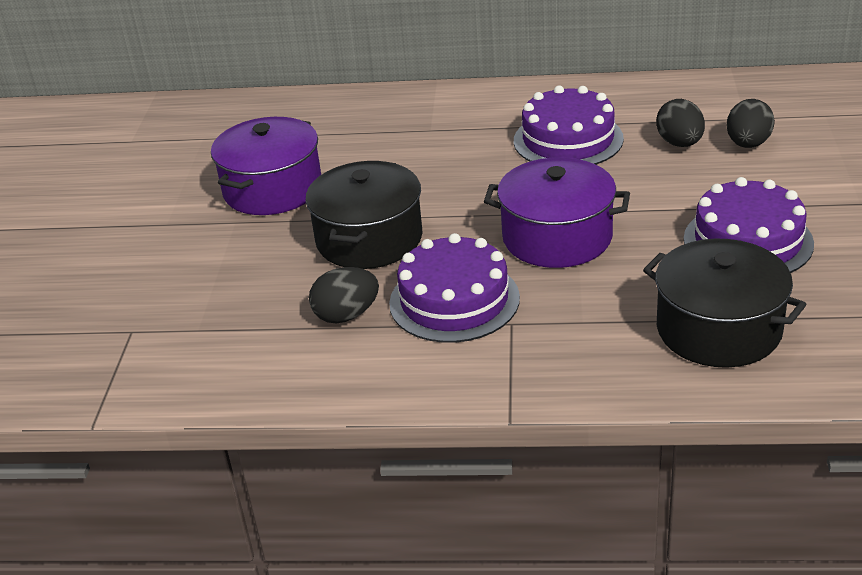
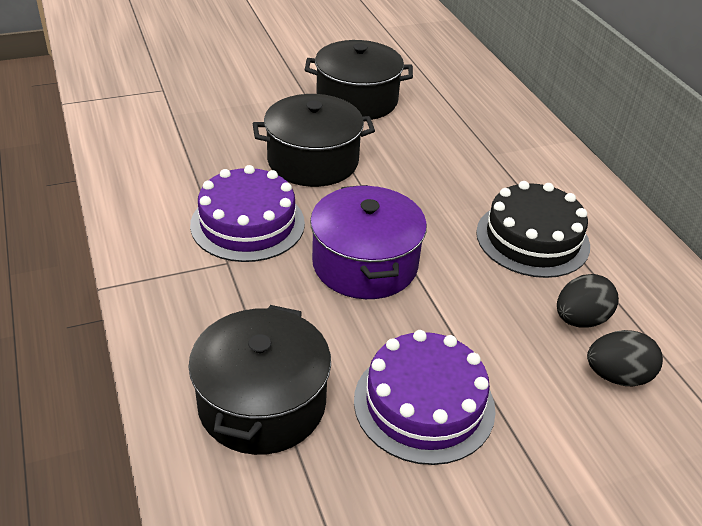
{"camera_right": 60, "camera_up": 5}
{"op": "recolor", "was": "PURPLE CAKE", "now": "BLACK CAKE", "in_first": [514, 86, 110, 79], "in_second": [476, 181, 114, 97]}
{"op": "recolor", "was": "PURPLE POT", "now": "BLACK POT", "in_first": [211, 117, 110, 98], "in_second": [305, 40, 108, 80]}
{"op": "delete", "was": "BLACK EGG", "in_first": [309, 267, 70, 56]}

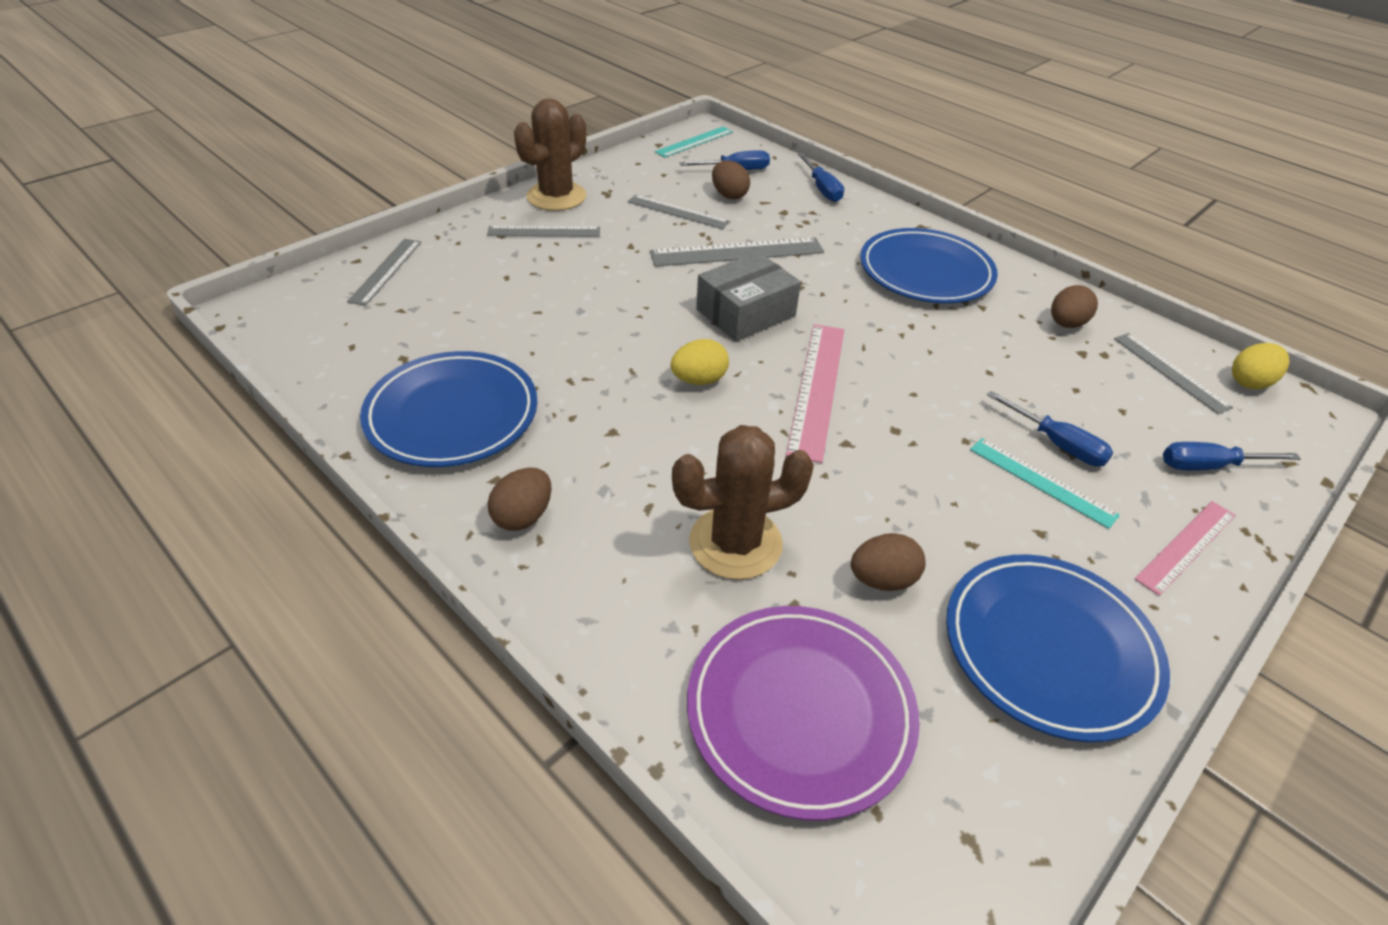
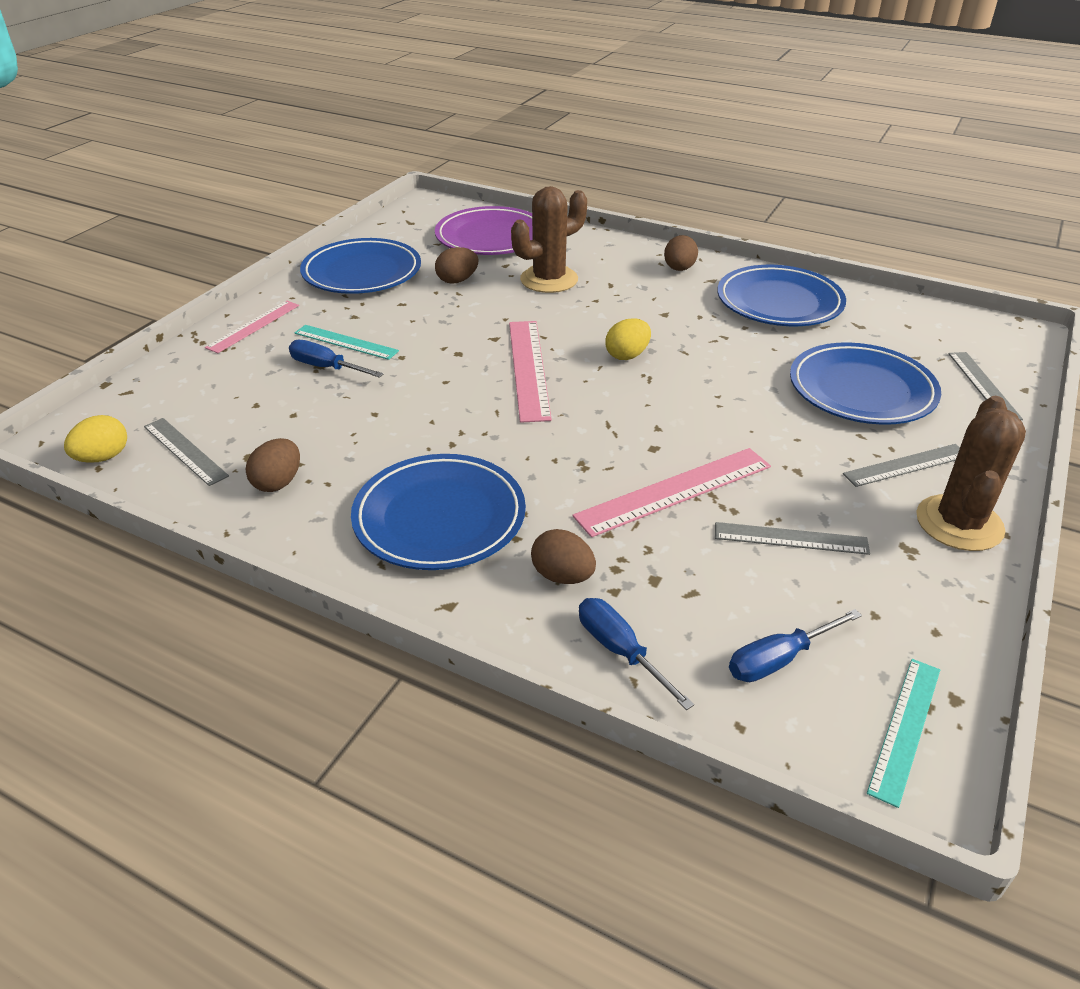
{"camera_right": 165, "camera_up": -5}
{"op": "move", "was": "BROWN EGG", "in_first": [712, 160, 38, 39], "in_second": [531, 529, 65, 55]}
{"op": "recolor", "was": "GREY RULER", "now": "PINK RULER", "in_first": [650, 237, 174, 30], "in_second": [573, 448, 198, 89]}
{"op": "delete", "was": "GREY BOX", "in_first": [696, 252, 105, 89]}
{"op": "delete", "was": "BLUE SCREWDRIVER", "in_first": [1163, 442, 138, 28]}
{"op": "insert", "now": "BLUE PLATE", "in_second": [790, 342, 151, 83]}

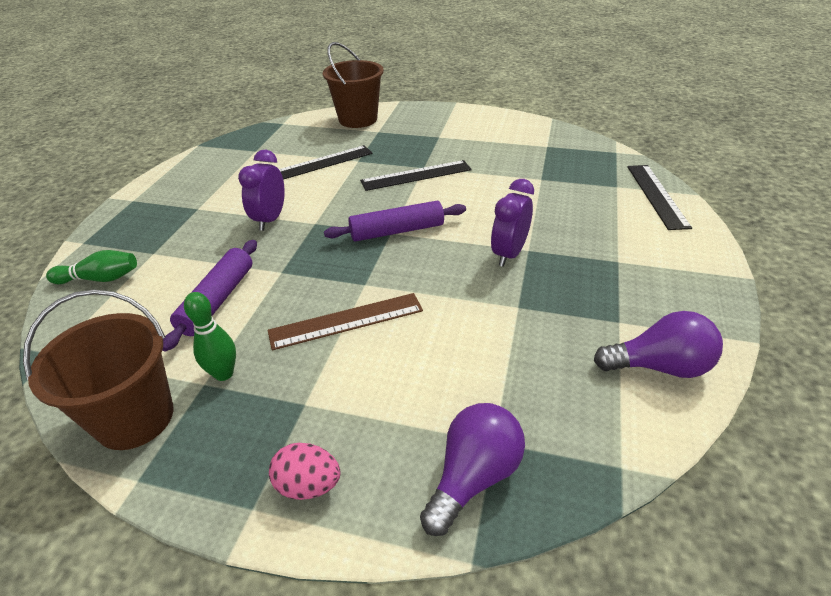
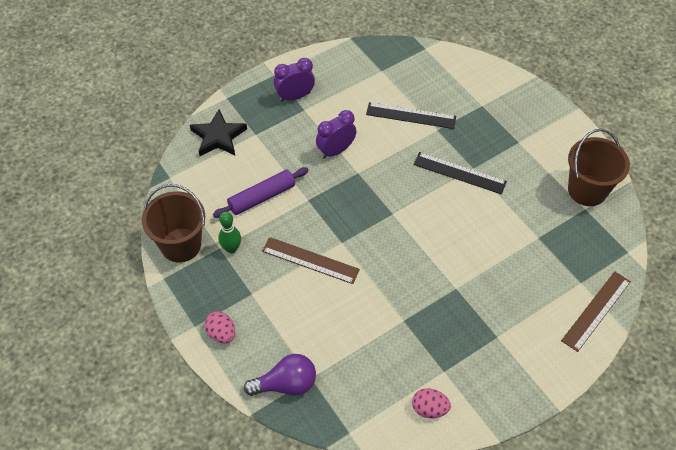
{"camera_right": 40, "camera_up": 15}
{"op": "move", "was": "BROWN BUCKET", "in_first": [323, 42, 61, 86], "in_second": [568, 129, 62, 77]}
{"op": "recolor", "was": "BLACK RULER", "now": "BROWN RULER", "in_first": [627, 165, 65, 65], "in_second": [561, 271, 70, 81]}
{"op": "move", "was": "PURPLE CLOCK", "in_first": [491, 179, 43, 88], "in_second": [274, 58, 41, 43]}
{"op": "delete", "was": "PURPLE ROLLING PIN", "in_first": [324, 201, 142, 41]}
{"op": "replace", "was": "GREEN BOWLING PIN", "now": "BLACK STAR", "in_first": [46, 250, 91, 34], "in_second": [190, 110, 57, 46]}
{"op": "replace", "was": "PURPLE LIGHT BULB", "now": "PINK EGG", "in_first": [594, 311, 129, 67], "in_second": [412, 388, 39, 30]}

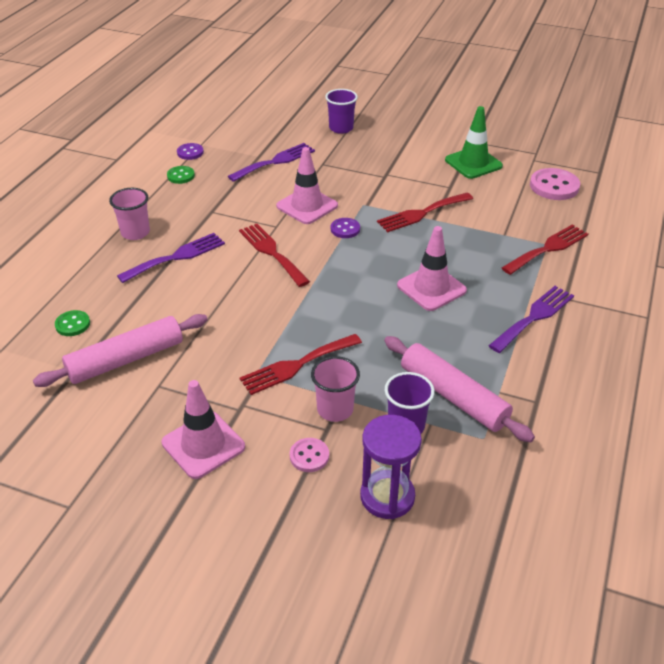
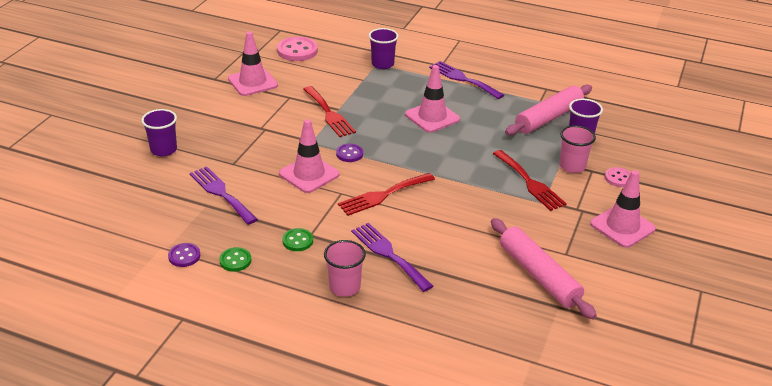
{"camera_right": -90, "camera_up": -5}
{"op": "recolor", "was": "GREEN TRAFFIC CONE", "now": "PINK TRAFFIC CONE", "in_first": [445, 106, 58, 73], "in_second": [228, 31, 50, 65]}
{"op": "replace", "was": "RED FORK", "now": "PURPLE CUP", "in_first": [502, 225, 86, 50], "in_second": [368, 28, 31, 41]}
{"op": "move", "was": "GREEN BUTTON", "in_first": [55, 310, 35, 26], "in_second": [282, 228, 31, 23]}
{"op": "delete", "was": "PURPLE HOURGLASS", "in_first": [360, 415, 62, 104]}

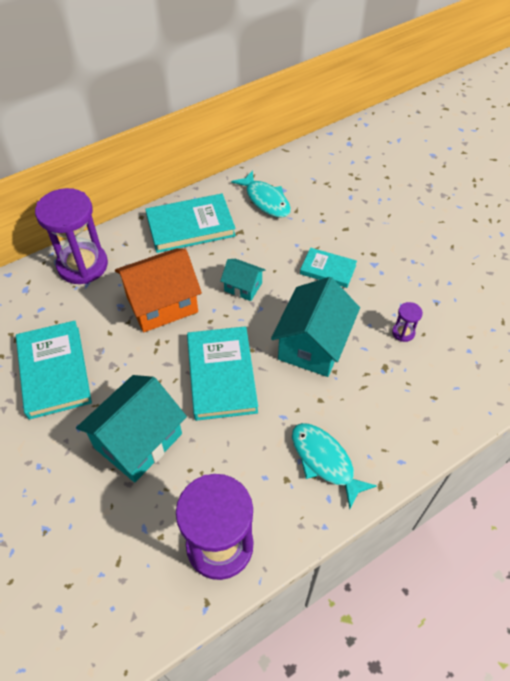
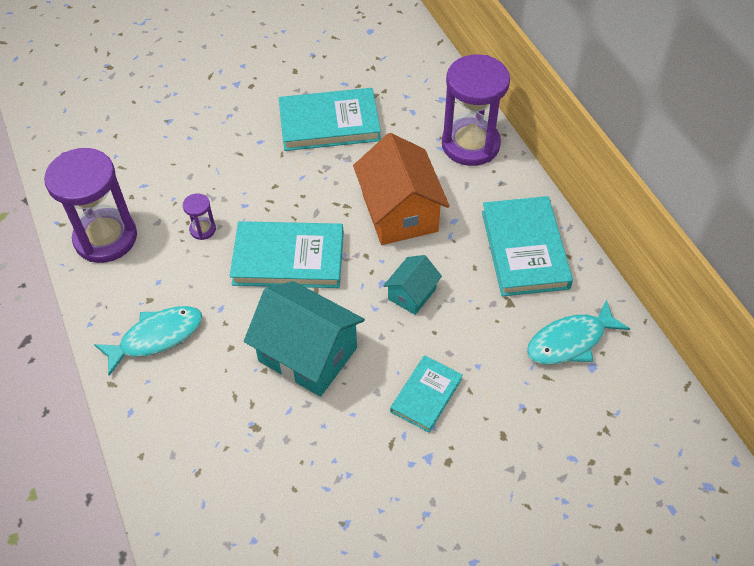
{"camera_right": 100, "camera_up": 0}
{"op": "move", "was": "PURPLE HOURGLASS", "in_first": [392, 302, 31, 40], "in_second": [183, 193, 33, 47]}
{"op": "delete", "was": "TURQUOISE HOUSE", "in_first": [76, 375, 111, 107]}

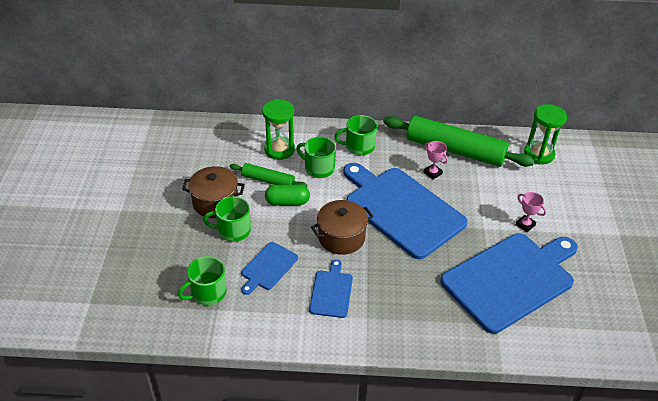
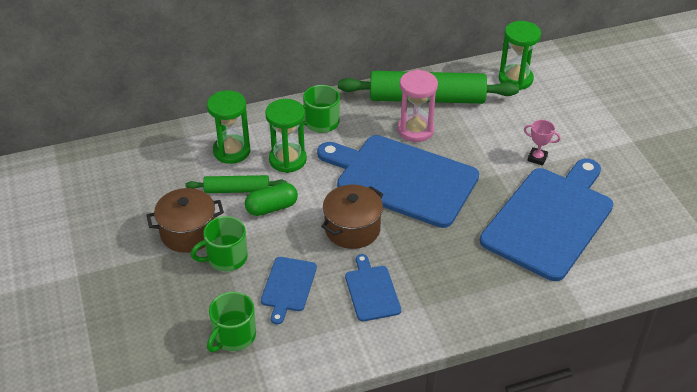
{"camera_right": -20, "camera_up": 0}
{"op": "replace", "was": "GREEN MUG", "now": "GREEN HOURGLASS", "in_first": [296, 137, 40, 41], "in_second": [265, 99, 42, 74]}
{"op": "replace", "was": "PINK TROPHY", "now": "PINK HOURGLASS", "in_first": [424, 141, 24, 39], "in_second": [398, 70, 40, 72]}

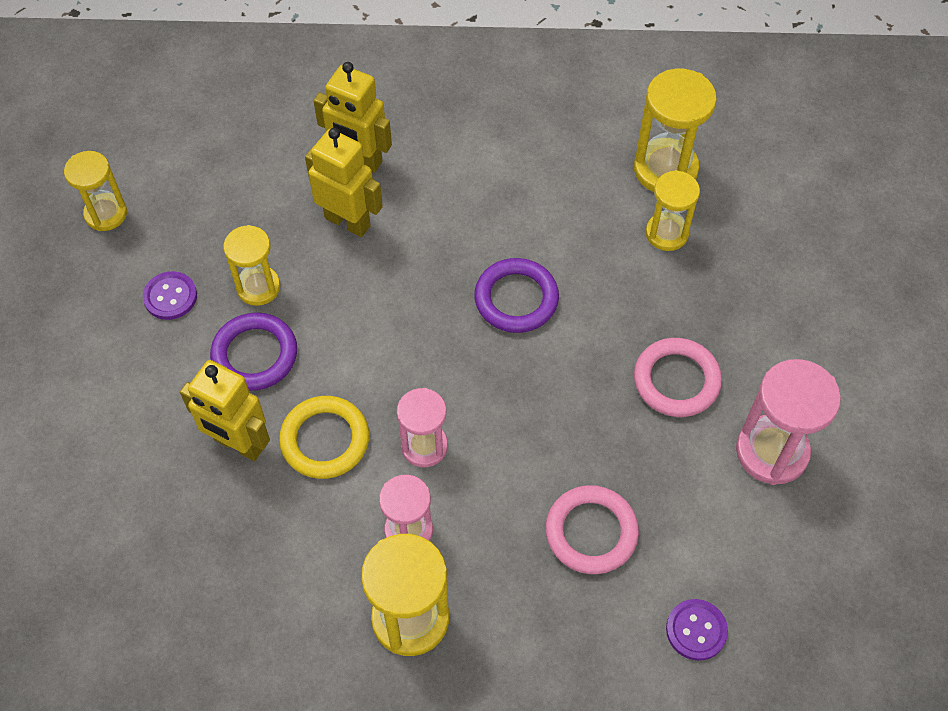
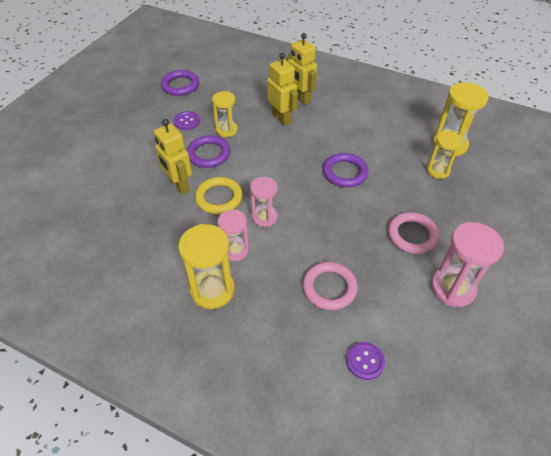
{"camera_right": 25, "camera_up": -10}
{"op": "replace", "was": "YELLOW HOURGLASS", "now": "PURPLE RING", "in_first": [64, 151, 63, 80], "in_second": [161, 70, 38, 26]}

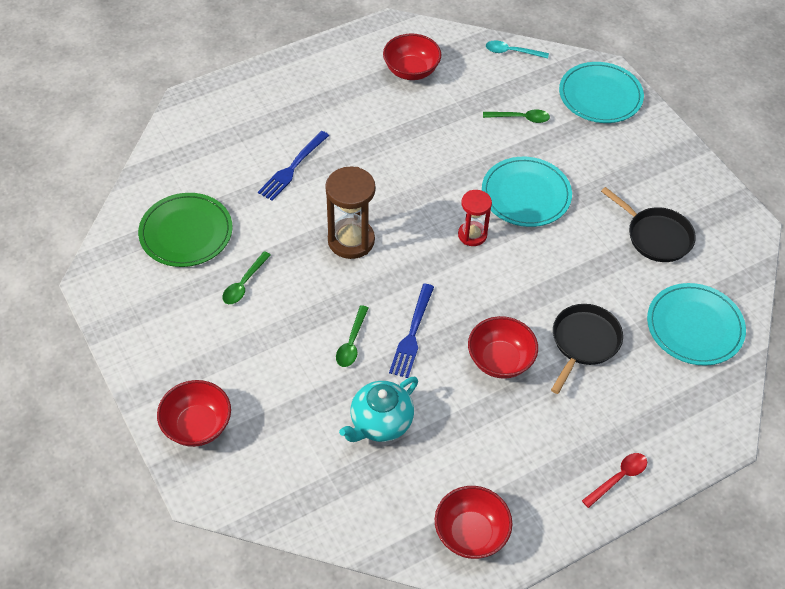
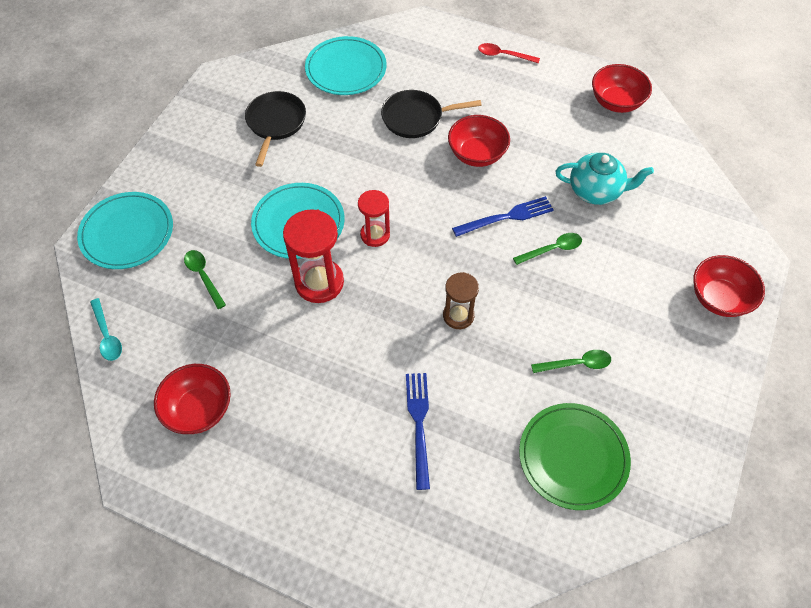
{"camera_right": -125, "camera_up": 5}
{"op": "rotate", "was": "BLUE FORK", "in_first": [258, 131, 71, 70], "in_second": [406, 373, 24, 117], "clockwise": -90}
{"op": "resize", "was": "BROWN HOURGLASS", "in_first": [325, 167, 51, 92], "in_second": [443, 272, 36, 57], "ratio": 0.63}
{"op": "insert", "now": "RED HOURGLASS", "in_second": [283, 209, 61, 94]}

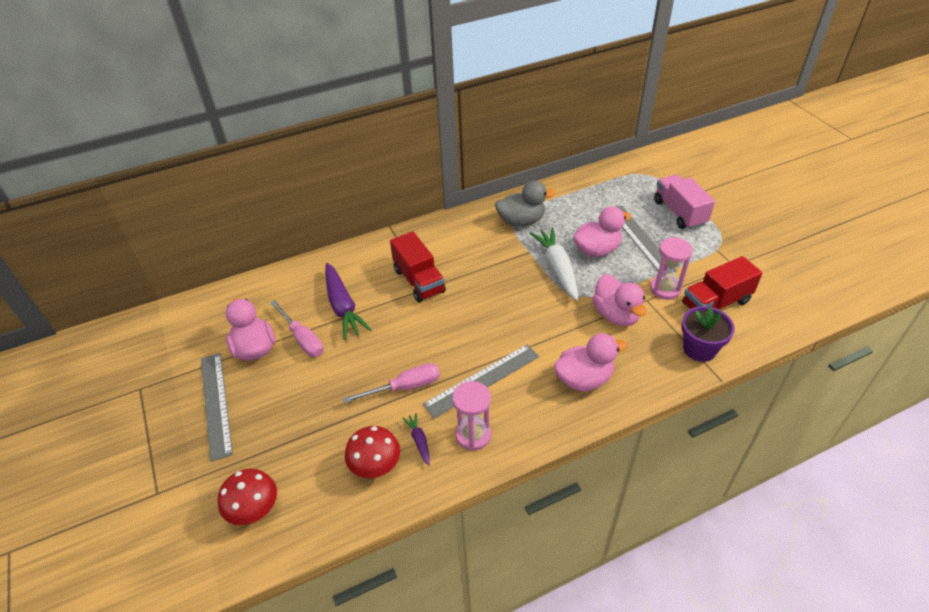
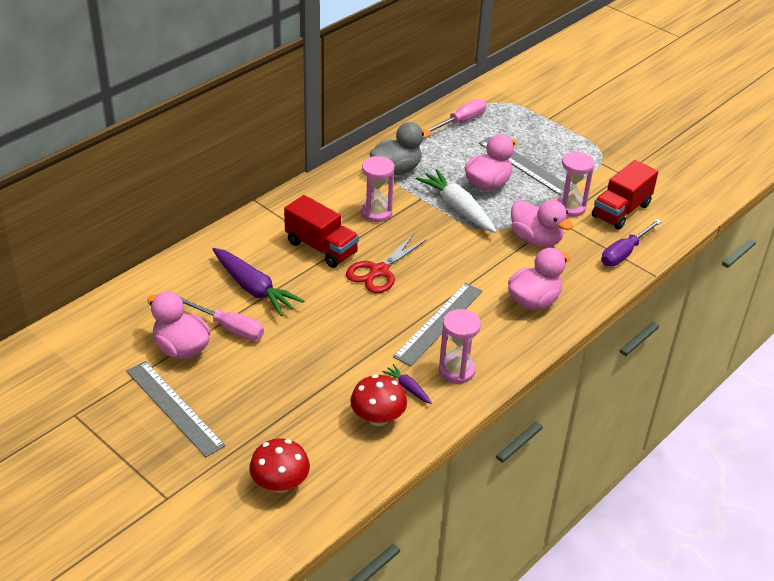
{"camera_right": -25, "camera_up": -5}
{"op": "delete", "was": "PINK TRUCK", "in_first": [654, 175, 61, 54]}
{"op": "replace", "was": "PURPLE FLOWER POT", "now": "PURPLE SCREWDRIVER", "in_first": [681, 306, 54, 56], "in_second": [601, 219, 61, 48]}
{"op": "move", "was": "PINK SCREWDRIVER", "in_first": [343, 363, 97, 40], "in_second": [427, 99, 59, 33]}
{"op": "insert", "now": "PINK HOURGLASS", "in_second": [361, 156, 33, 66]}
{"op": "insert", "now": "RED SCISSORS", "in_second": [346, 234, 81, 59]}

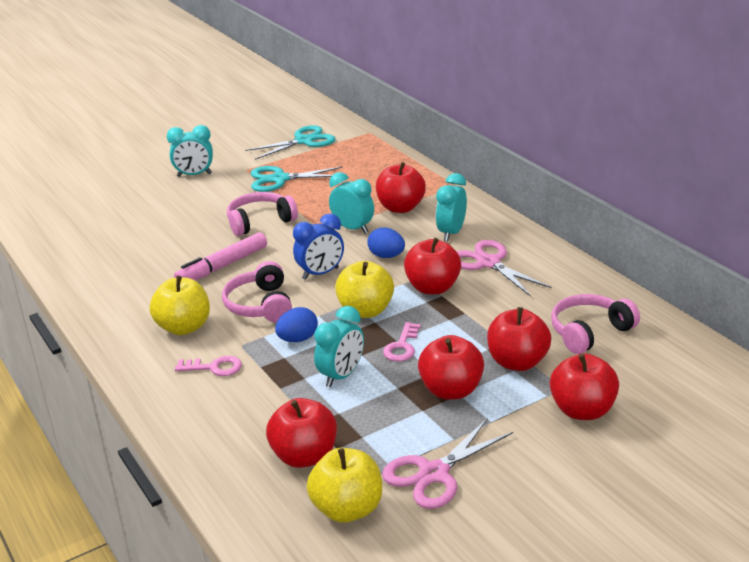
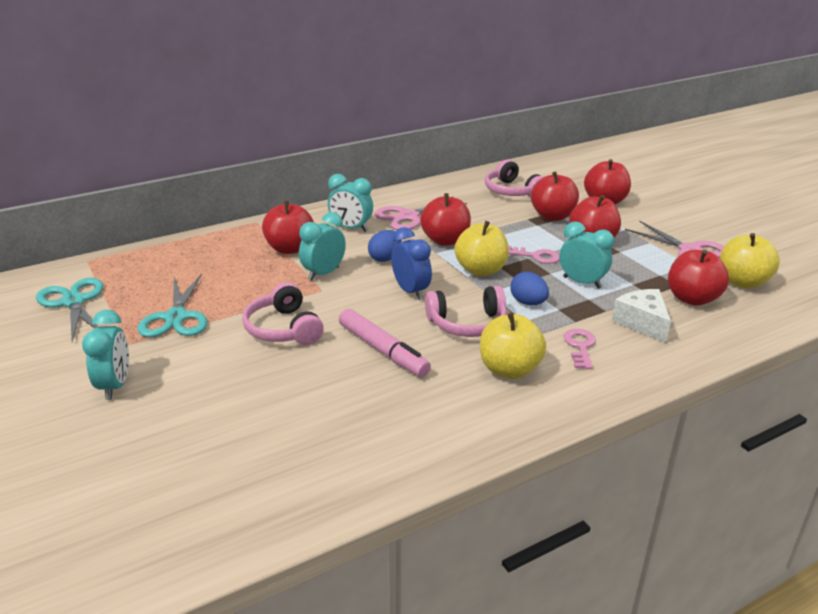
{"camera_right": -90, "camera_up": 0}
{"op": "insert", "now": "WHITE CHEESE", "in_second": [612, 289, 59, 54]}

